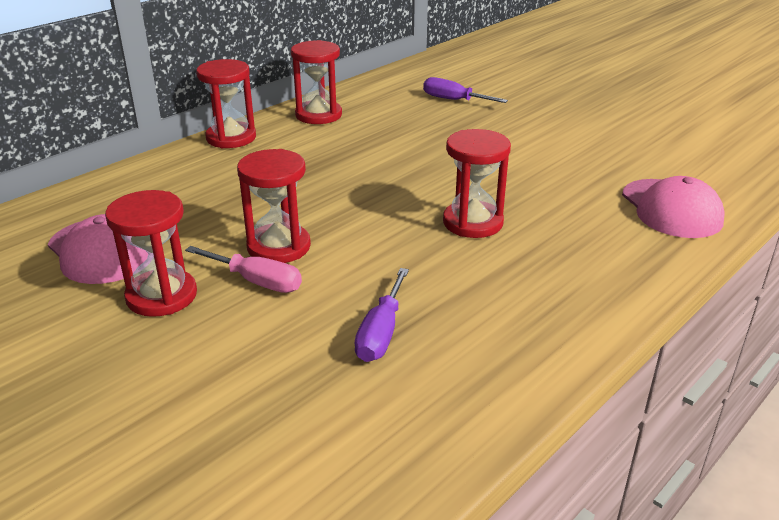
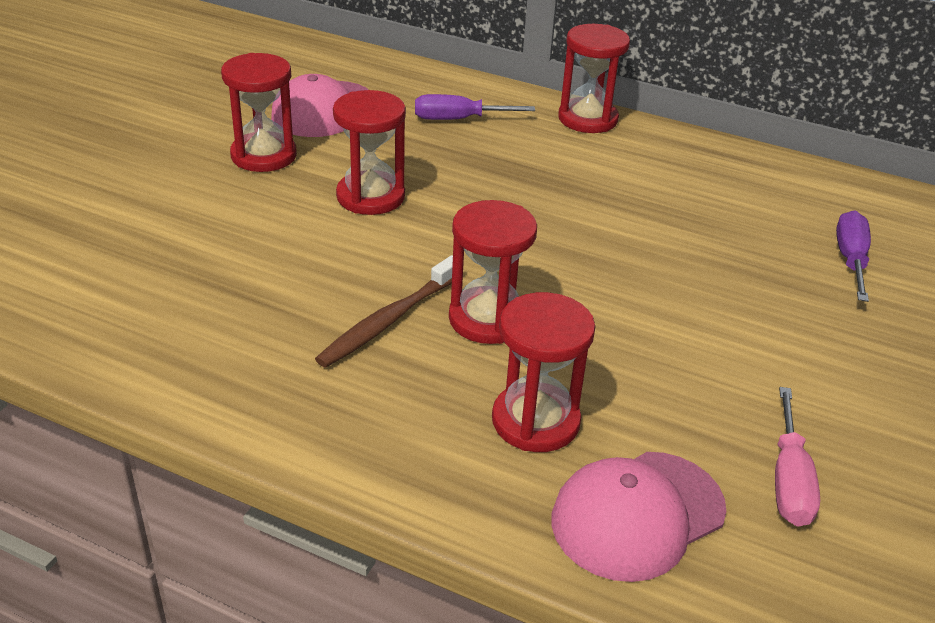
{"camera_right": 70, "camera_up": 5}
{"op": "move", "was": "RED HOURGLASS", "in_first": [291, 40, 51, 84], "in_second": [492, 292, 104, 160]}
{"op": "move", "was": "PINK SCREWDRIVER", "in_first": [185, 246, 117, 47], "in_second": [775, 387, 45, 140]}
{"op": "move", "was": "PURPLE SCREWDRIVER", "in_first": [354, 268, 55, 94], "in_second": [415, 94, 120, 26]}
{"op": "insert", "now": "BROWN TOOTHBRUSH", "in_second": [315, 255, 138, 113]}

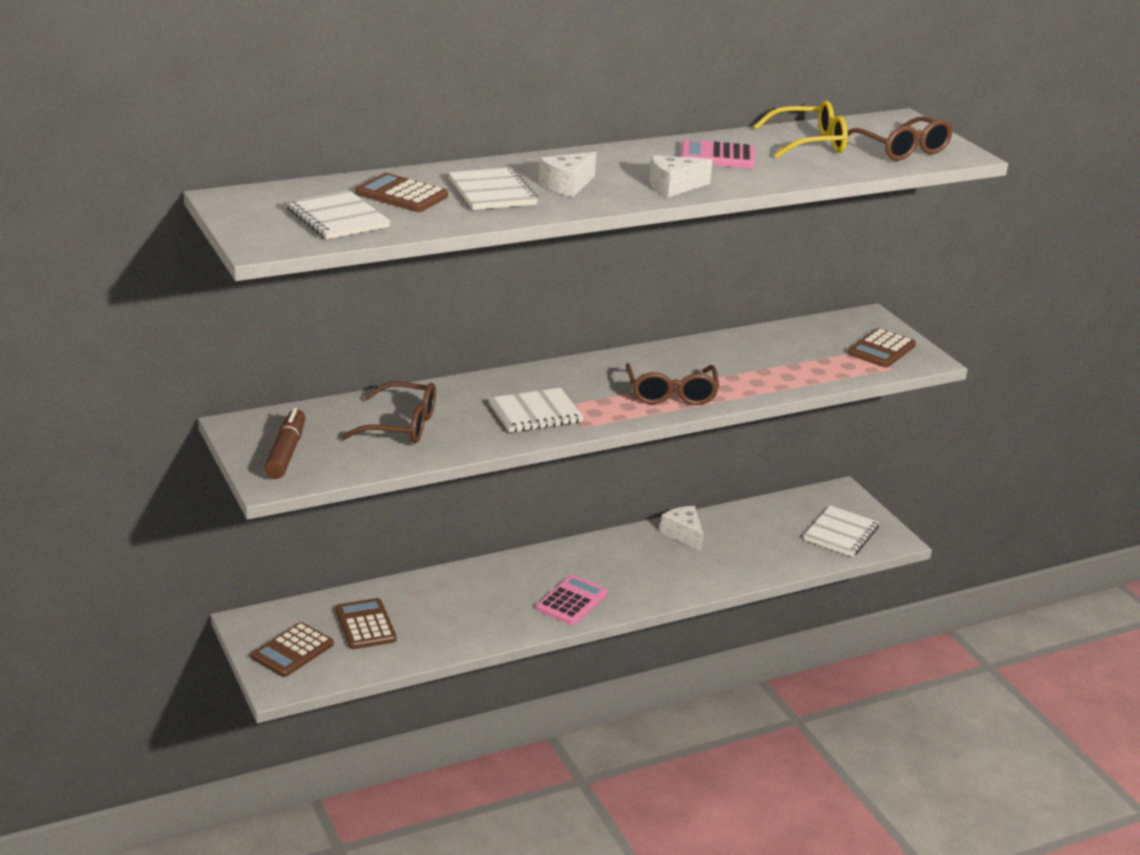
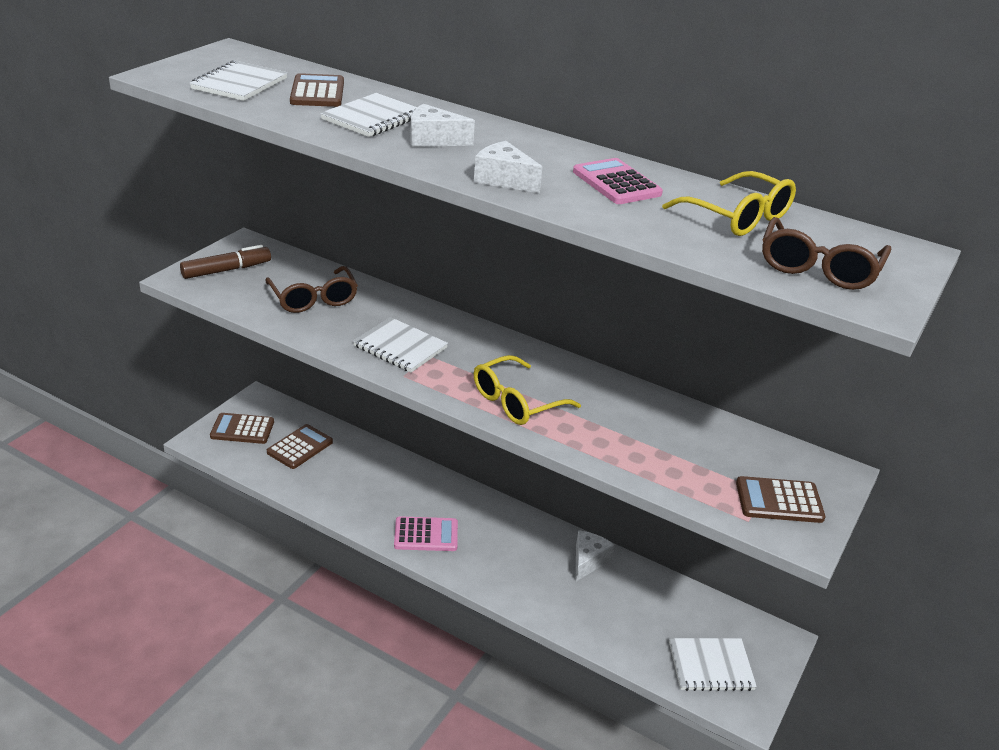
{"camera_right": 55, "camera_up": 5}
{"op": "recolor", "was": "BROWN GLASSES", "now": "YELLOW GLASSES", "in_first": [626, 363, 93, 42], "in_second": [474, 355, 107, 70]}

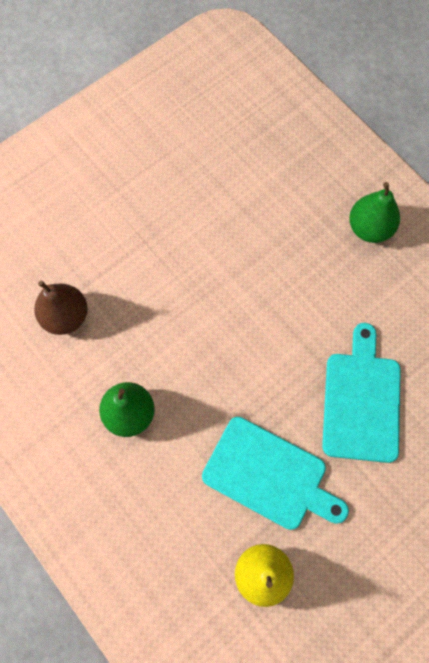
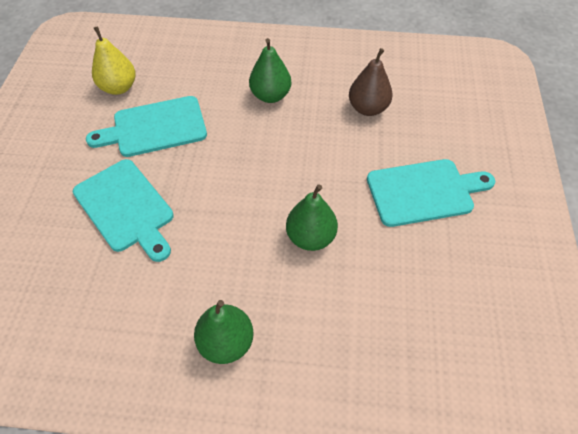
{"camera_right": 135, "camera_up": -15}
{"op": "insert", "now": "TURQUOISE CUTTING BOARD", "in_second": [367, 159, 128, 68]}
{"op": "insert", "now": "GREEN PEAR", "in_second": [286, 184, 52, 67]}

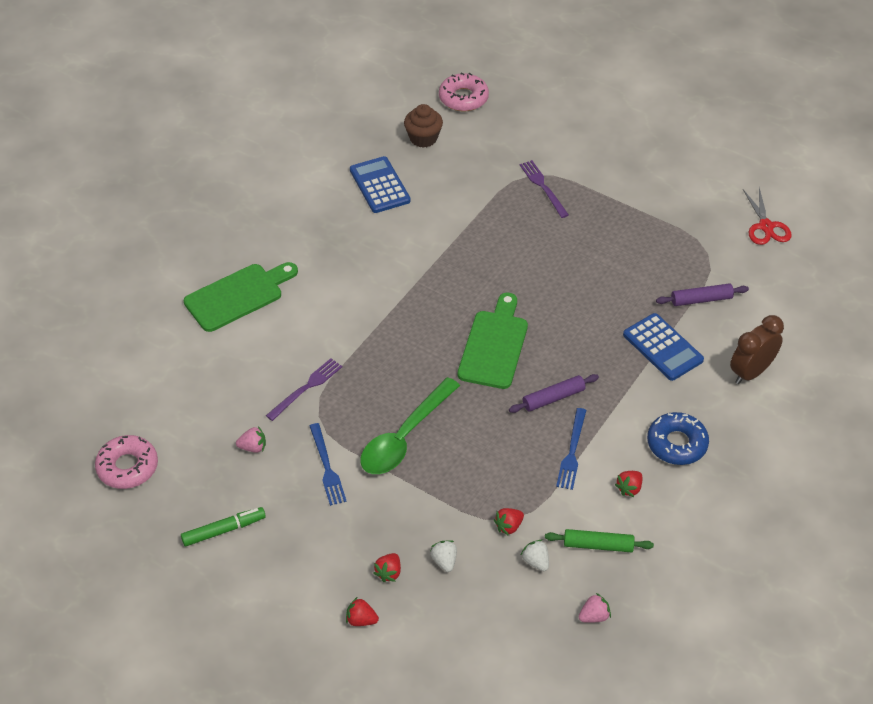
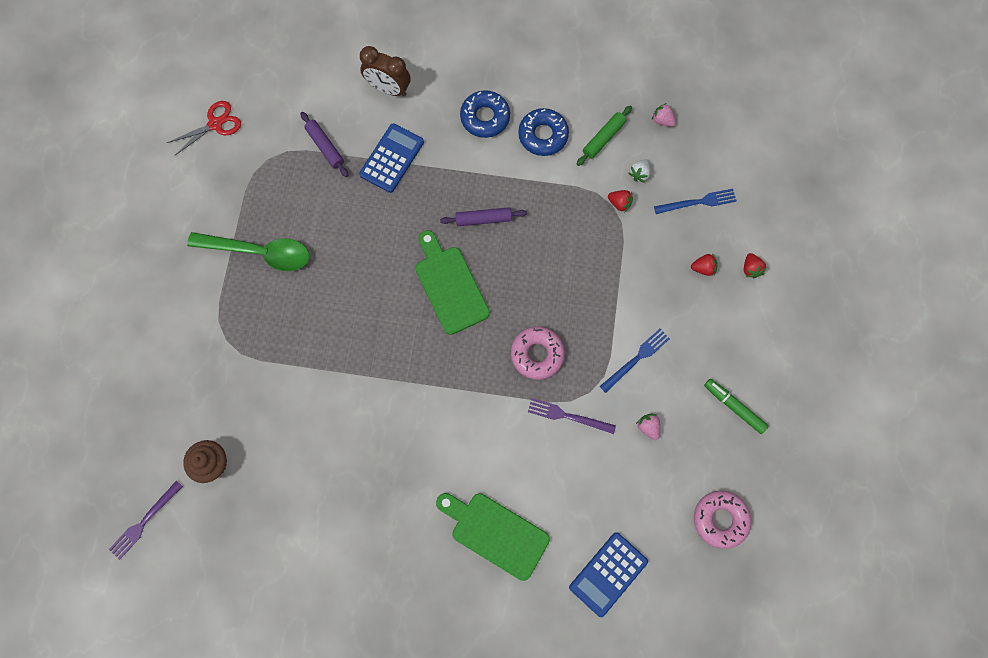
{"camera_right": -115, "camera_up": 25}
{"op": "move", "was": "PINK DONUT", "in_first": [439, 73, 50, 39], "in_second": [511, 326, 54, 54]}
{"op": "move", "was": "BLUE CALCULATOR", "in_first": [350, 156, 61, 57], "in_second": [569, 532, 79, 85]}
{"op": "move", "was": "PURPLE FORK", "in_first": [520, 160, 49, 58], "in_second": [109, 481, 74, 79]}
{"op": "rotate", "was": "GREEN CUTTING BOARD", "in_first": [458, 293, 70, 96], "in_second": [415, 230, 75, 105], "clockwise": 75}
{"op": "rotate", "was": "PURPLE ROLLING PIN", "in_first": [509, 374, 90, 39], "in_second": [440, 207, 87, 19], "clockwise": -45}
{"op": "move", "was": "GREEN SPOON", "in_first": [360, 377, 100, 97], "in_second": [187, 232, 122, 39]}
{"op": "move", "was": "BLUE FORK", "in_first": [556, 408, 30, 82], "in_second": [654, 189, 83, 25]}
{"op": "replace", "was": "RED STRAWBERRY", "now": "BLUE DONUT", "in_first": [615, 471, 27, 26], "in_second": [518, 108, 51, 48]}
{"op": "rotate", "was": "GREEN ROLLING PIN", "in_first": [545, 529, 109, 23], "in_second": [577, 105, 55, 61], "clockwise": 60}
{"op": "delete", "was": "WHITE STRAWBERRY", "in_first": [430, 540, 27, 32]}

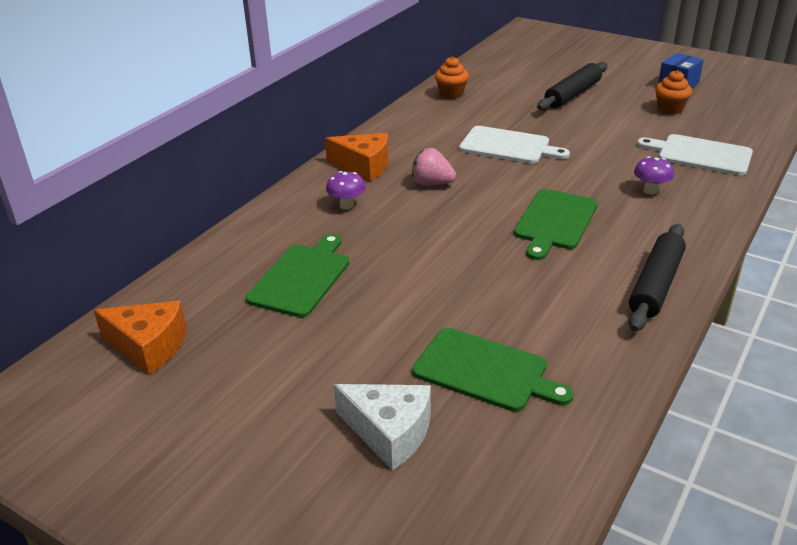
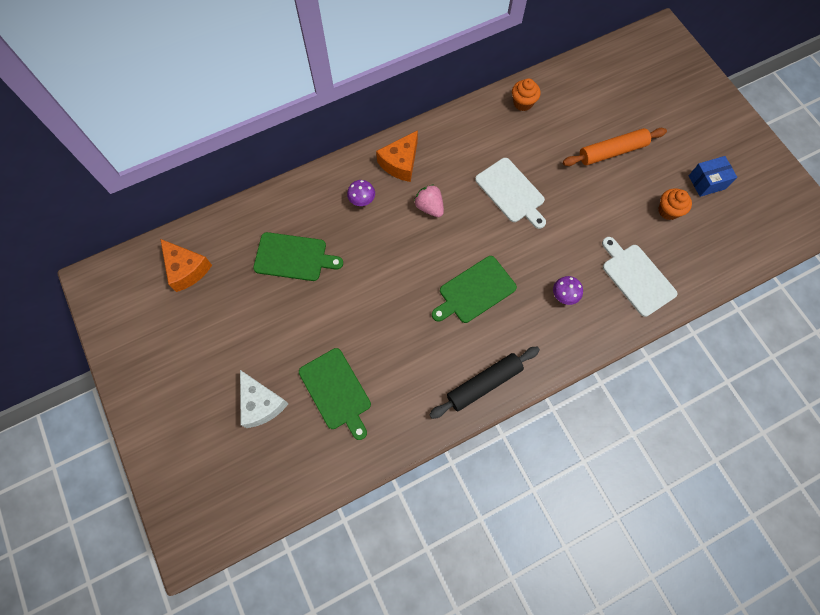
{"camera_right": 30, "camera_up": 35}
{"op": "recolor", "was": "BLACK ROLLING PIN", "now": "ORANGE ROLLING PIN", "in_first": [537, 62, 70, 49], "in_second": [563, 128, 104, 38]}
{"op": "rotate", "was": "ORANGE CHEESE", "in_first": [325, 133, 64, 49], "in_second": [376, 130, 42, 52], "clockwise": 75}
{"op": "rotate", "was": "GREEN CUTTING BOARD", "in_first": [246, 234, 103, 83], "in_second": [253, 232, 90, 49], "clockwise": 45}

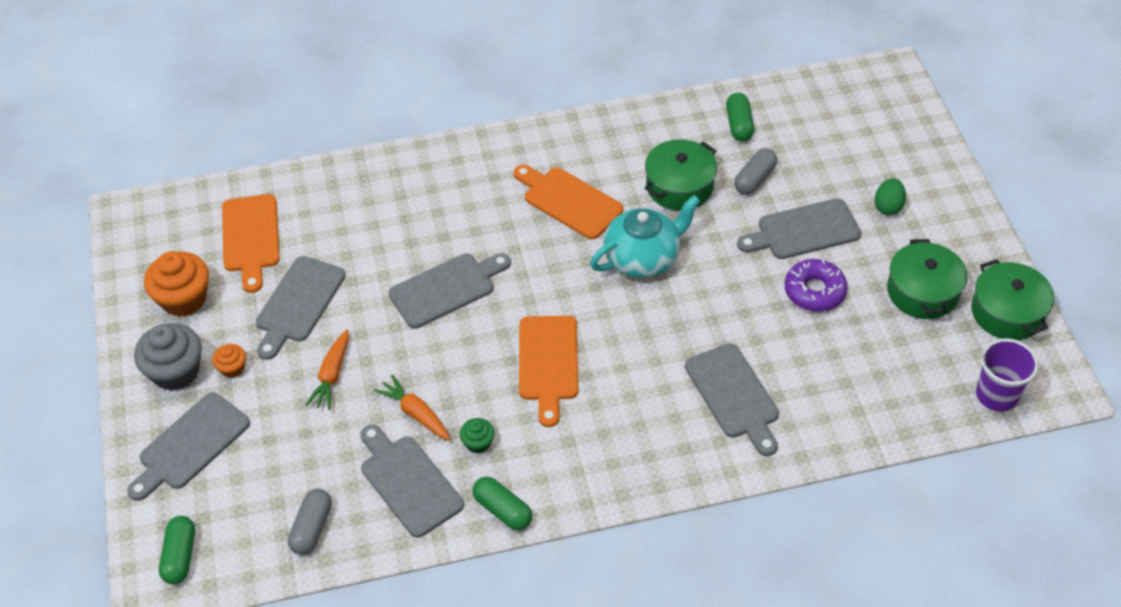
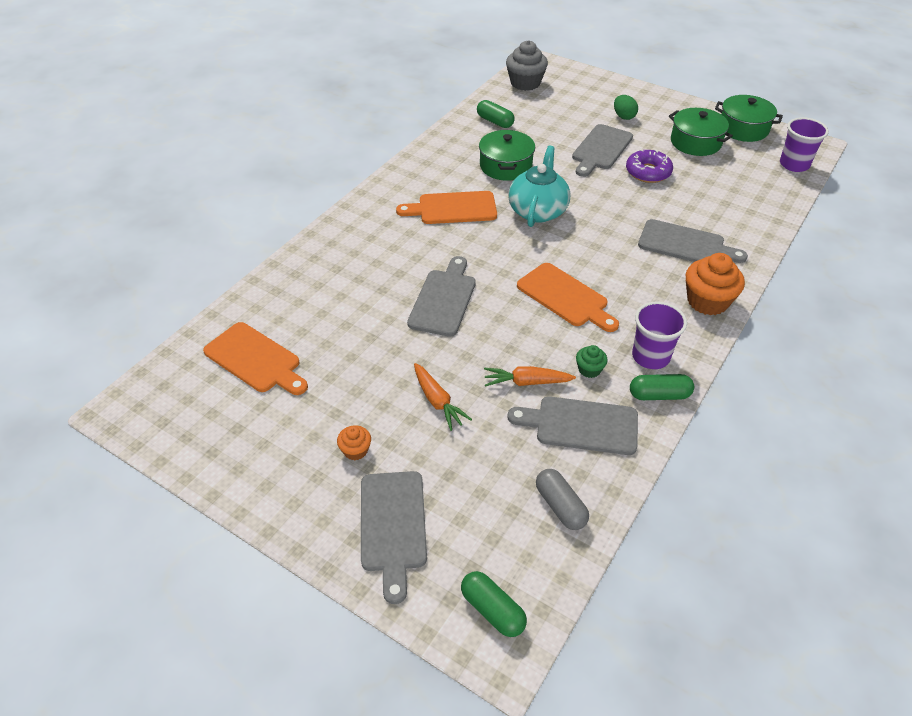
{"camera_right": -45, "camera_up": -5}
{"op": "delete", "was": "GREY CAPSULE", "in_first": [734, 148, 43, 47]}
{"op": "move", "was": "ORANGE CUPCAKE", "in_first": [144, 251, 65, 66], "in_second": [686, 253, 59, 62]}
{"op": "delete", "was": "GREY CUTTING BOARD", "in_first": [256, 256, 90, 104]}
{"op": "move", "was": "GREY CUPCAKE", "in_first": [134, 323, 68, 68], "in_second": [506, 40, 42, 51]}
{"op": "insert", "now": "PURPLE CUP", "in_second": [632, 301, 55, 68]}

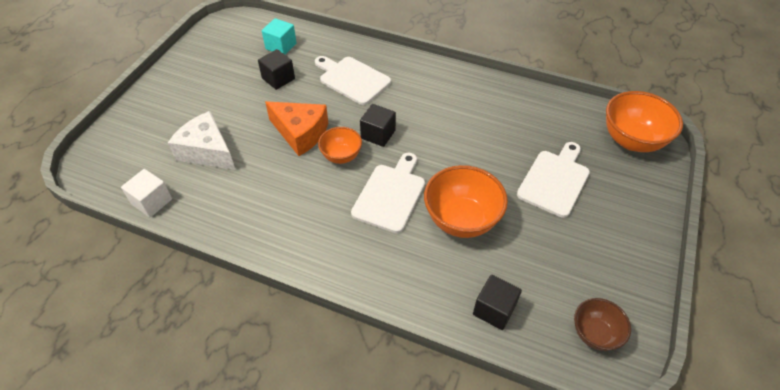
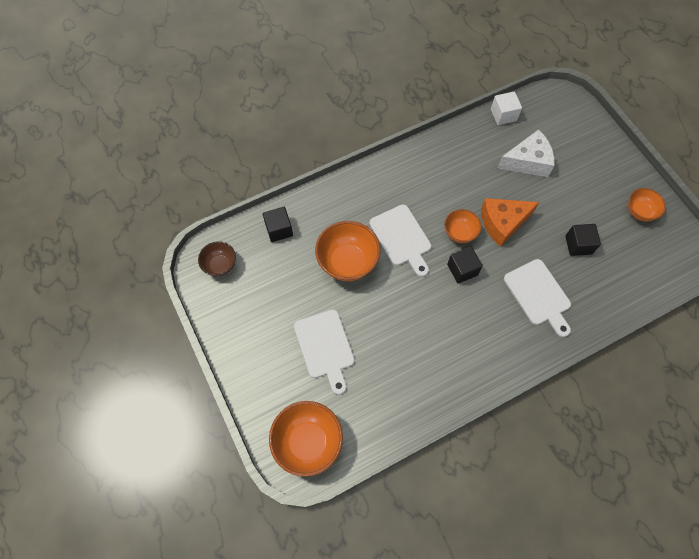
{"camera_right": 130, "camera_up": 15}
{"op": "delete", "was": "TURQUOISE CUBE", "in_first": [262, 18, 35, 36]}
{"op": "rotate", "was": "WHITE CUTTING BOARD", "in_first": [315, 56, 76, 49], "in_second": [504, 259, 67, 78], "clockwise": 75}
{"op": "insert", "now": "ORANGE BOWL", "in_second": [628, 188, 38, 33]}

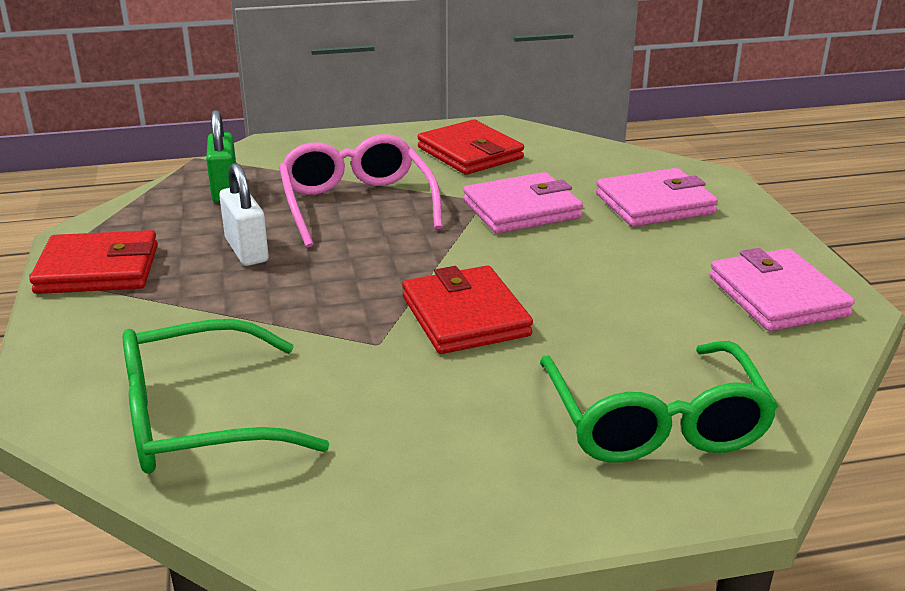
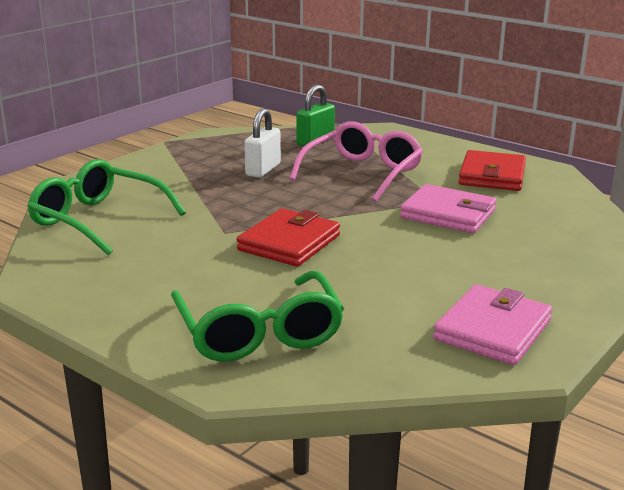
{"camera_right": 50, "camera_up": -5}
{"op": "delete", "was": "PINK WALLET", "in_first": [596, 168, 122, 59]}
{"op": "delete", "was": "RED WALLET", "in_first": [29, 230, 129, 64]}
{"op": "rotate", "was": "GREEN GLASSES", "in_first": [540, 341, 238, 122], "in_second": [171, 271, 173, 91], "clockwise": -60}

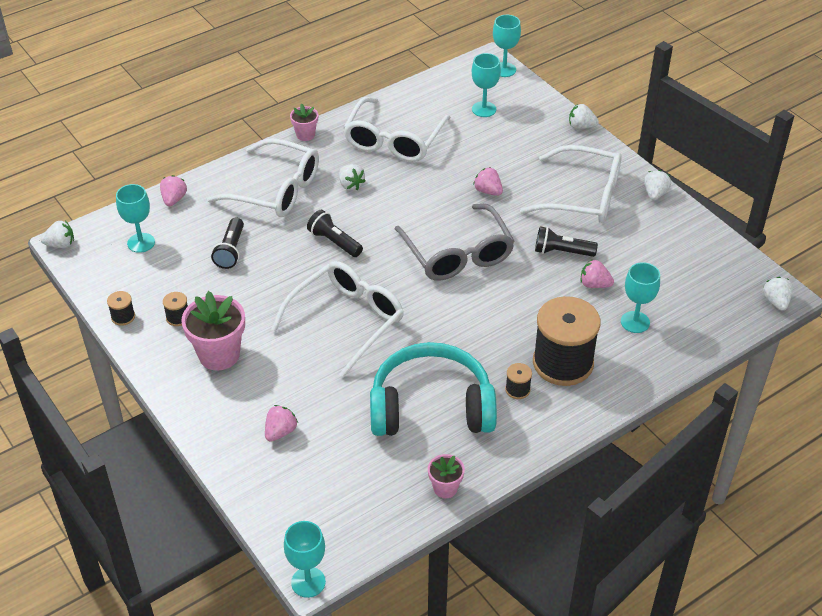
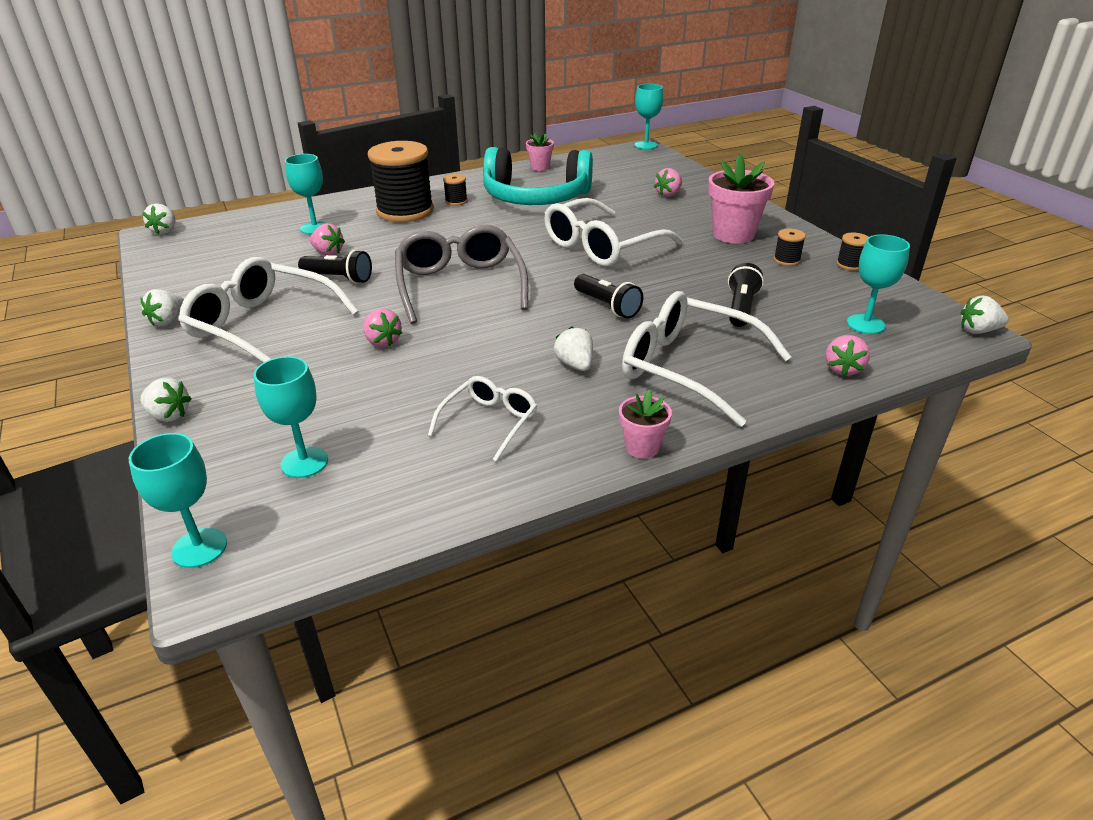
{"camera_right": -170, "camera_up": -10}
{"op": "resize", "was": "WHITE GLASSES", "in_first": [343, 97, 108, 65], "in_second": [428, 376, 109, 86], "ratio": 0.55}

